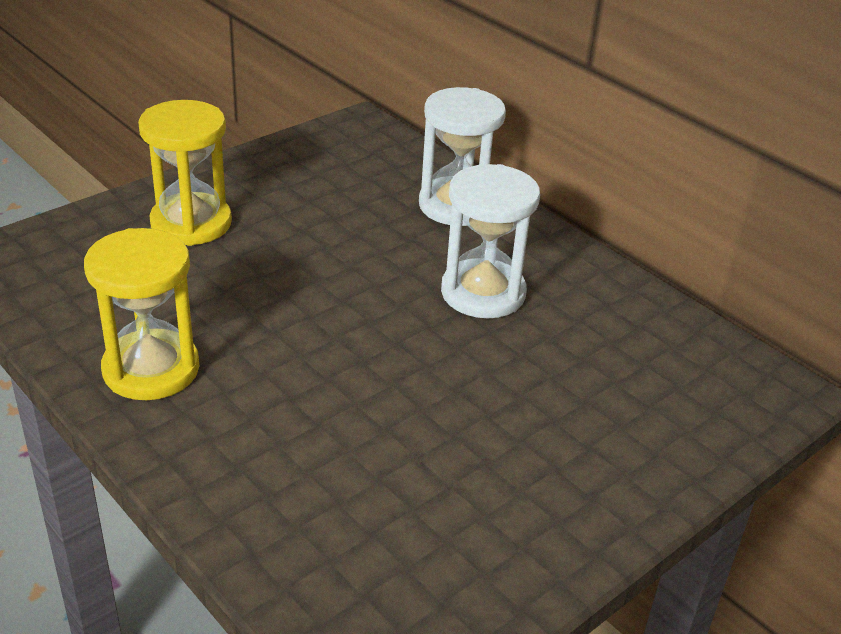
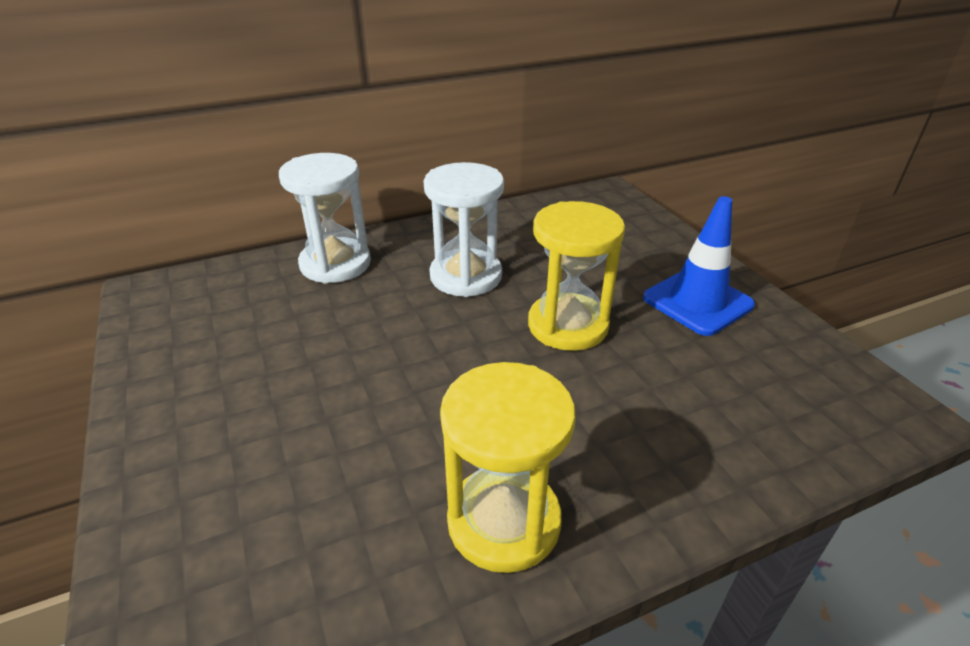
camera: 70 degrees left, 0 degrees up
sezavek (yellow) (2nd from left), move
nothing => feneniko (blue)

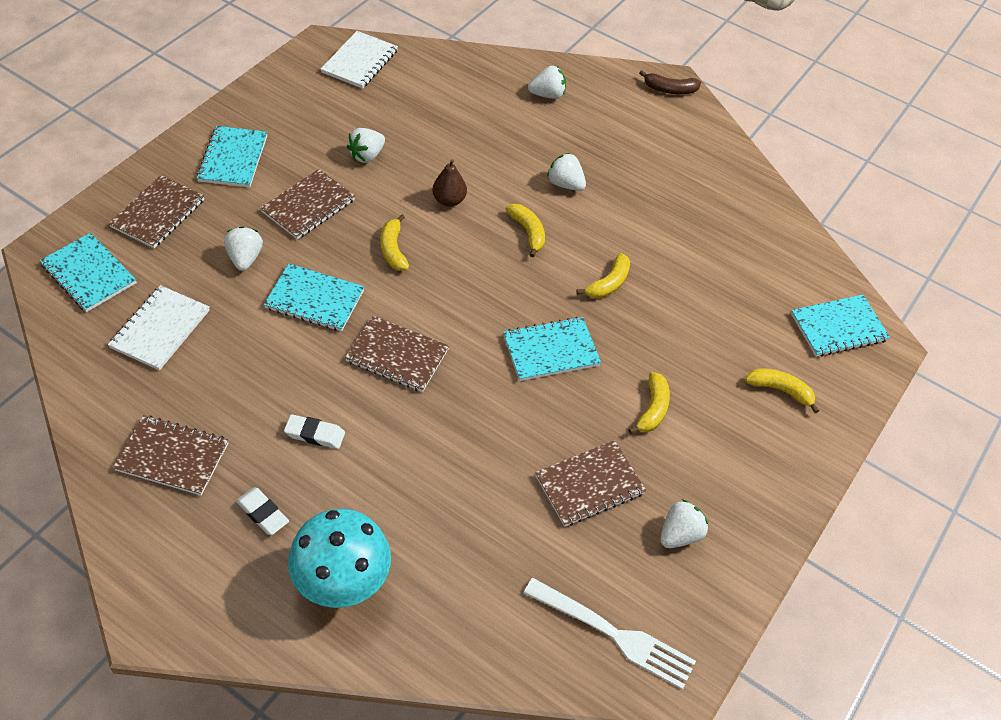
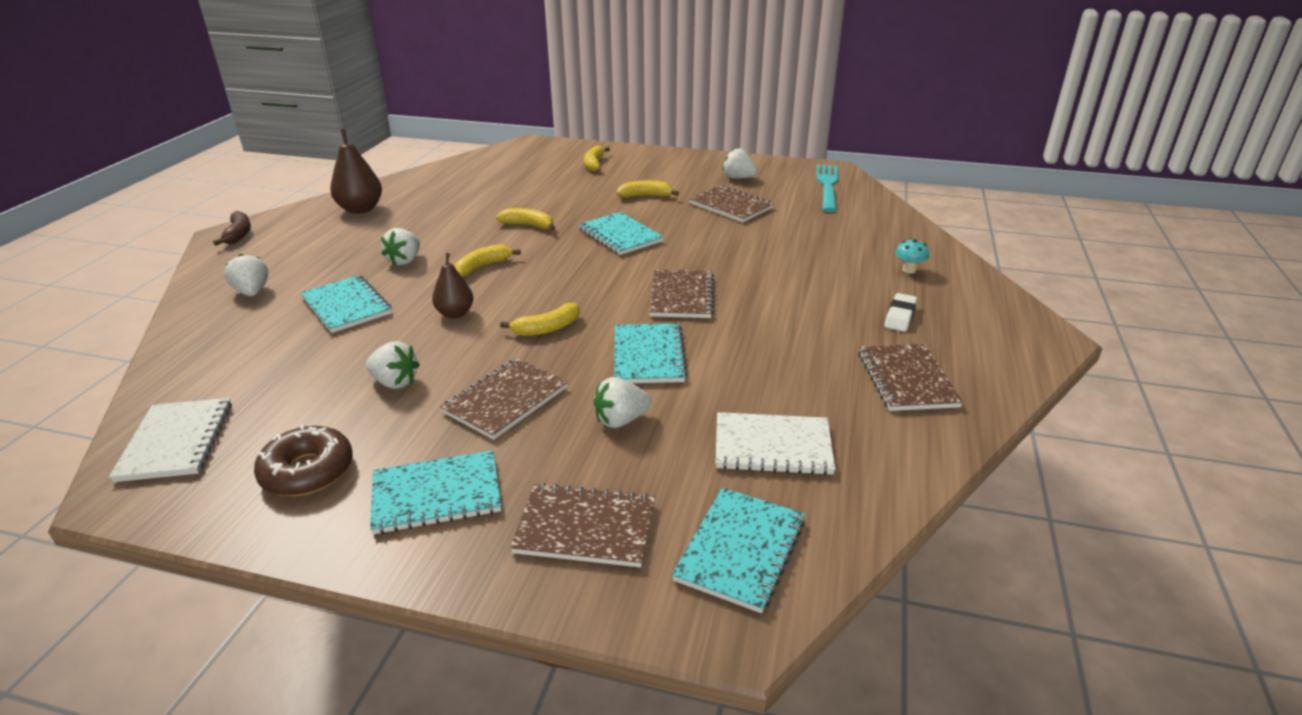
camera: 105 degrees left, 20 degrees down
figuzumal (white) (2nd from left in the first image) => figuzumal (white) (1st from left), 75 degrees clockwise
nothing => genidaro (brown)
figuzumal (turquoise) (5th from left in the first image) => figuzumal (turquoise) (1st from left), move
nothing => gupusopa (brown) (1st from left)
figuzumal (brown) (3rd from left in the first image) => figuzumal (brown) (1st from left), 75 degrees counterclockwise
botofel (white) => botofel (turquoise)
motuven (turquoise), x0.40
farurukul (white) (2nd from left) => nothing

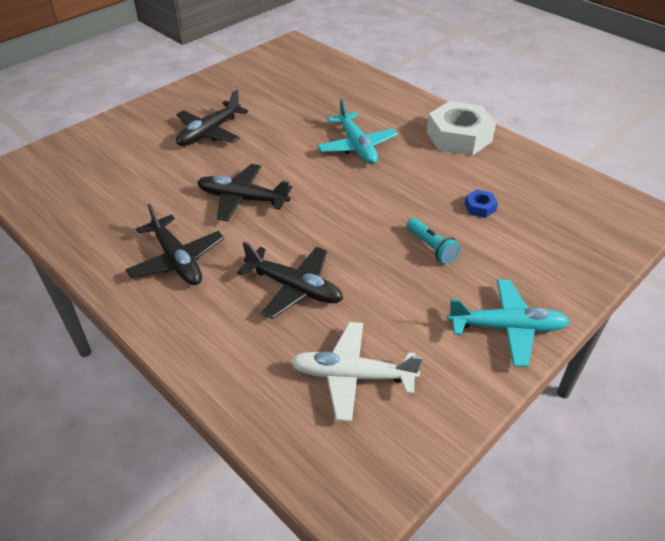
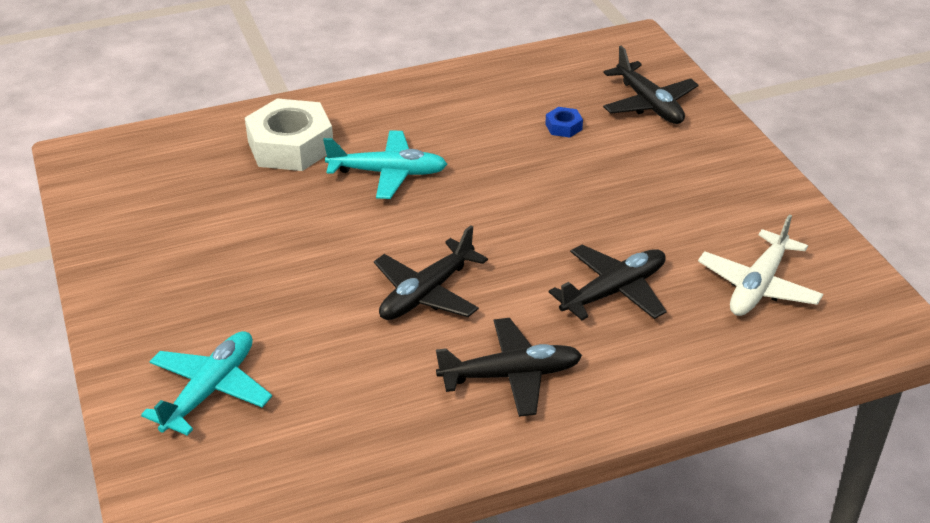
camera: 65 degrees left, 5 degrees down
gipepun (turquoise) (2nd from left in the first image) => gipepun (turquoise) (1st from left), move
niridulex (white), move
gipepun (black) (2nd from left in the first image) => gipepun (black) (4th from left), move
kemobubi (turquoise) => nothing

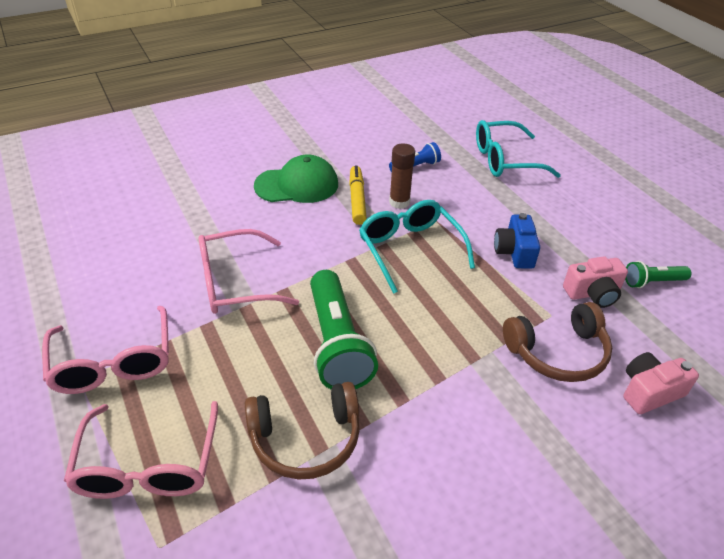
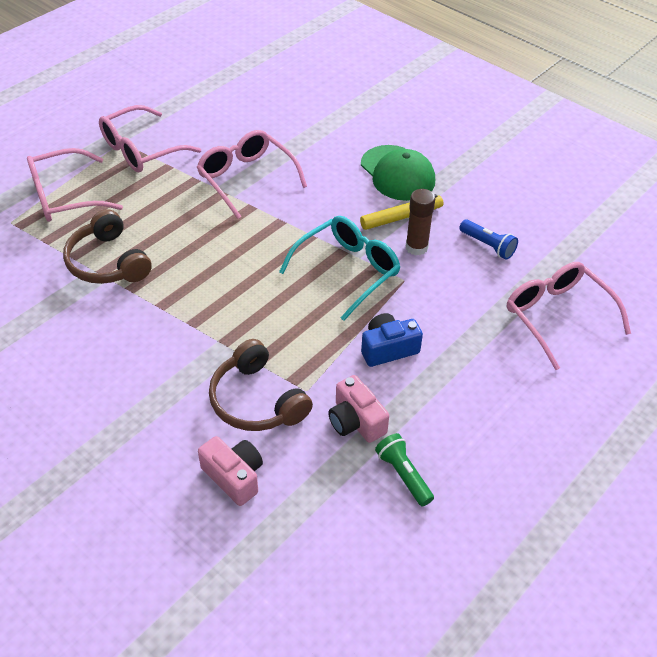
camera: 70 degrees right, 5 degrees up
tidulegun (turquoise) (2nd from left) => tidulegun (pink) (4th from left)
kemobubi (green) (1st from left) => nothing

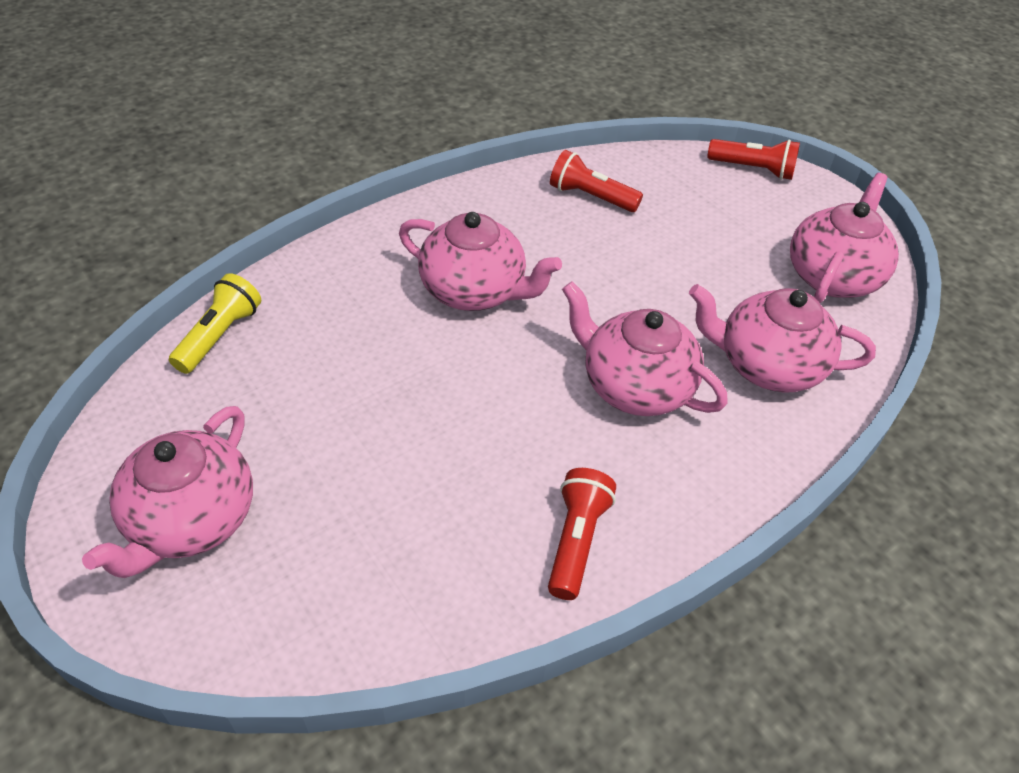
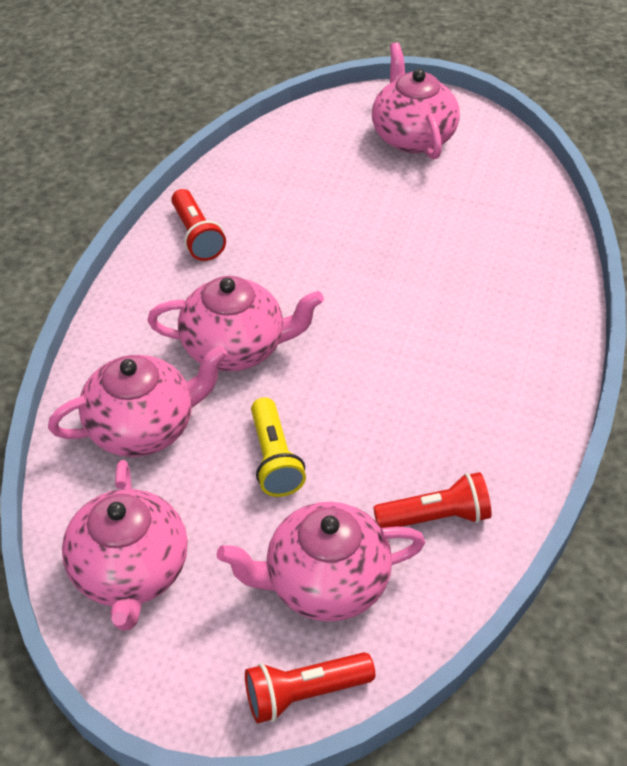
camera: 145 degrees right, 0 degrees up
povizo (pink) (2nd from left in the first image) => povizo (pink) (4th from left), move
kemobubi (yellow), move

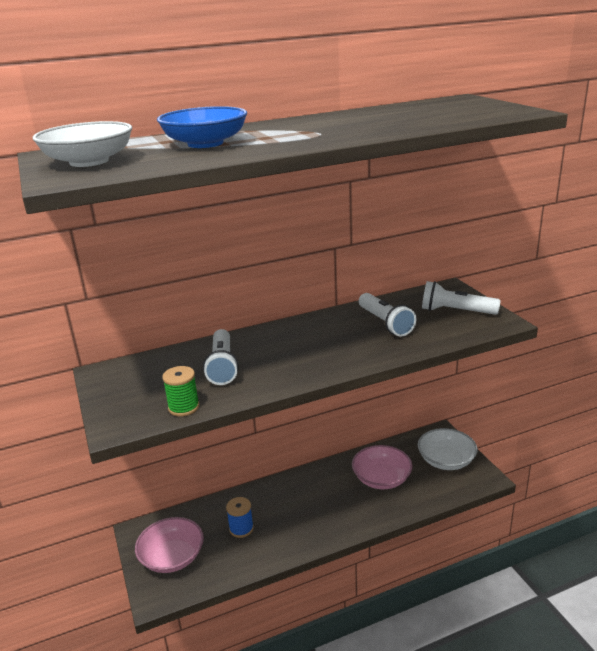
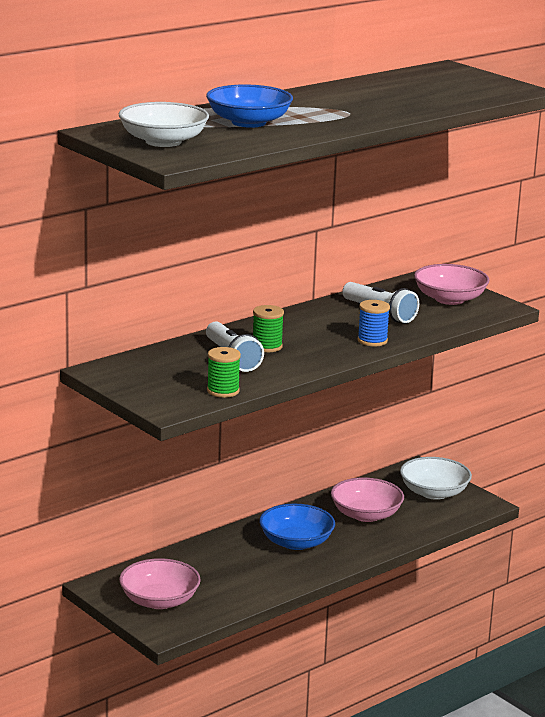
camera: 20 degrees left, 5 degrees down
nothing => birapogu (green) (2nd from left)
nothing => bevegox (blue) (2nd from left)
birapogu (blue), move
kemobubi (white) (3rd from left) => bevegox (pink) (3rd from left)

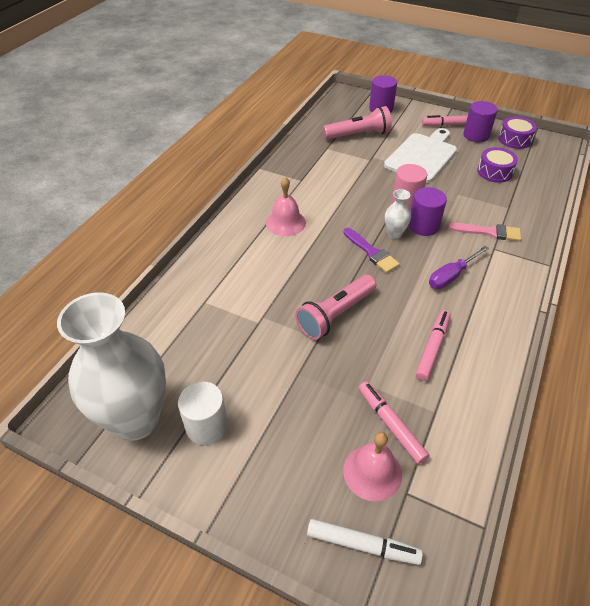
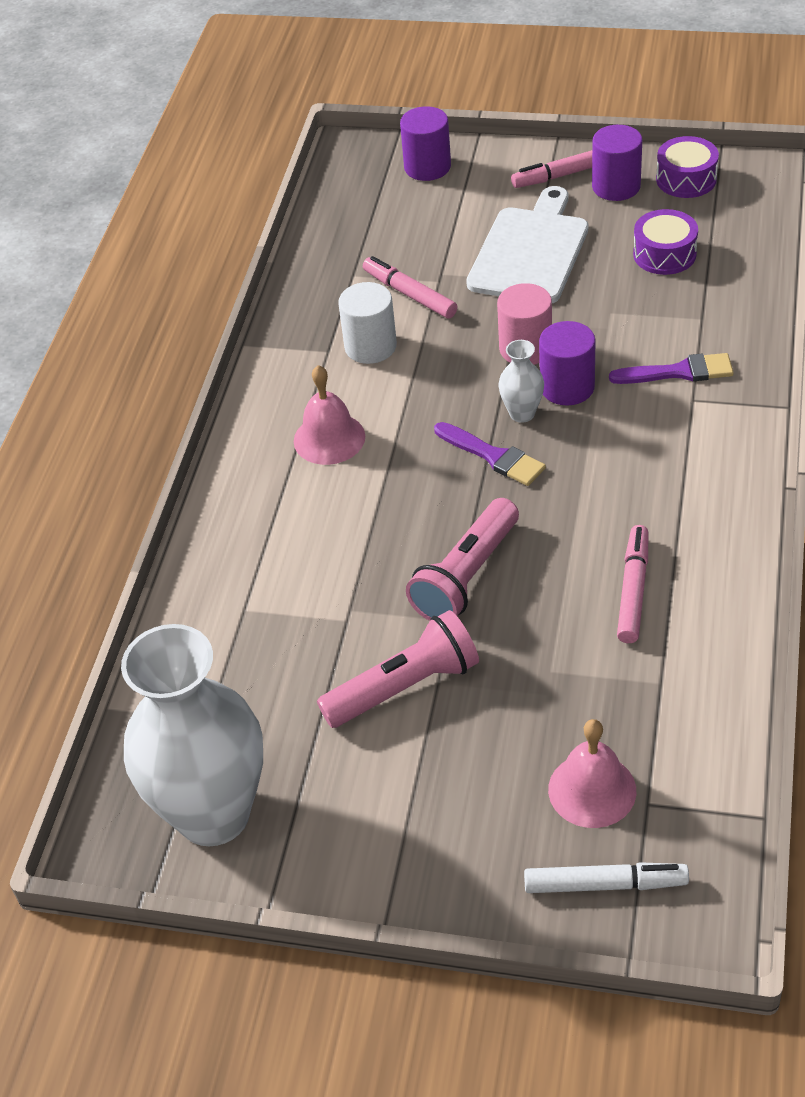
camera: 10 degrees left, 0 degrees up
kemobubi (pink) (2nd from left in the first image) => kemobubi (pink) (1st from left), move
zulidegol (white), move
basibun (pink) (1st from left), move
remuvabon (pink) => remuvabon (purple) (2nd from left)
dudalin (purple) => nothing

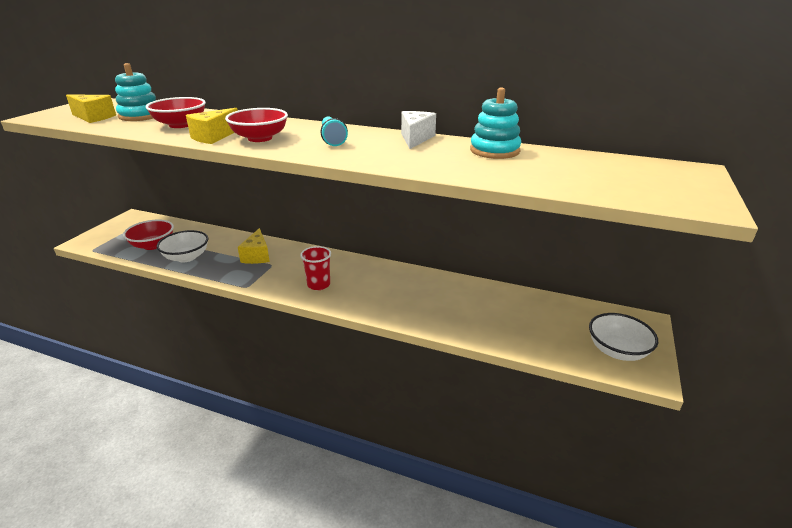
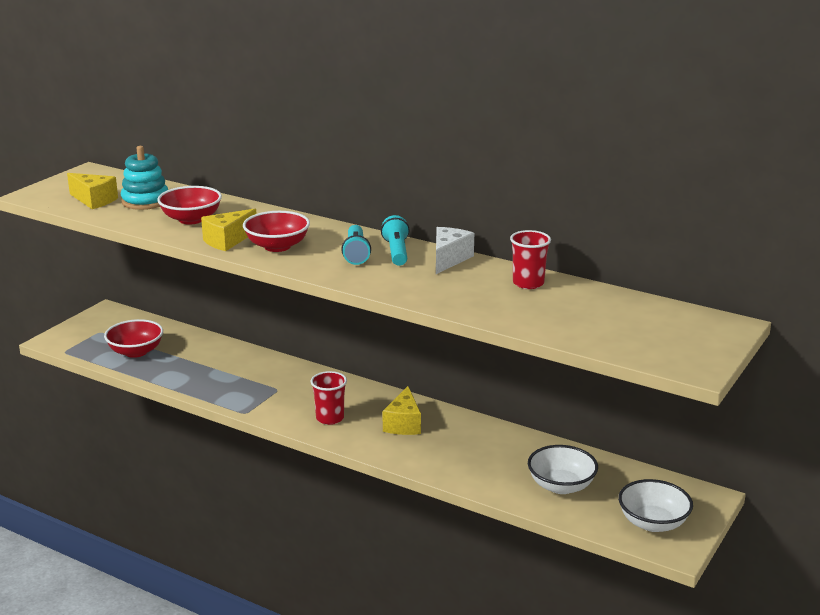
camera: 10 degrees right, 5 degrees down
nothing => kemobubi (turquoise) (2nd from left)
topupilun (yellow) (3rd from left), move
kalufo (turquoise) (2nd from left) => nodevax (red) (2nd from left)
bevegox (white) (1st from left), move

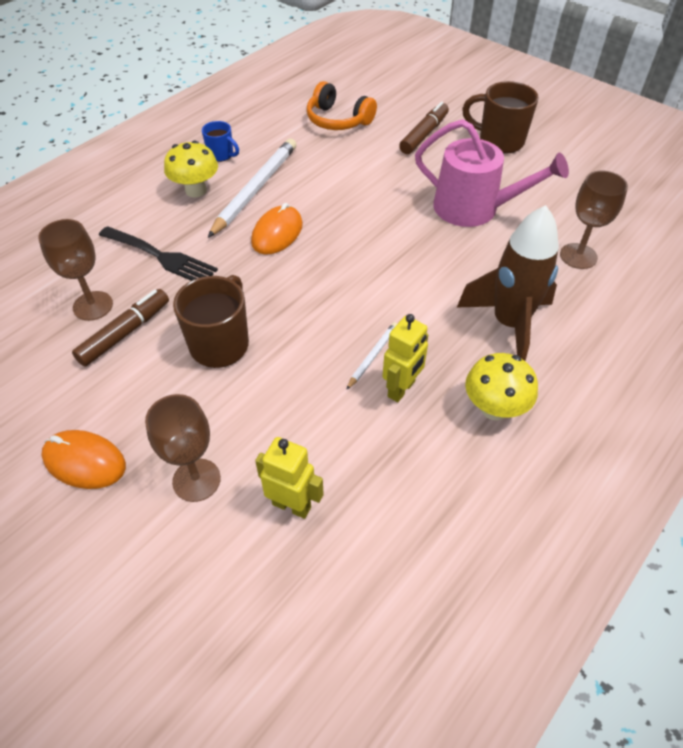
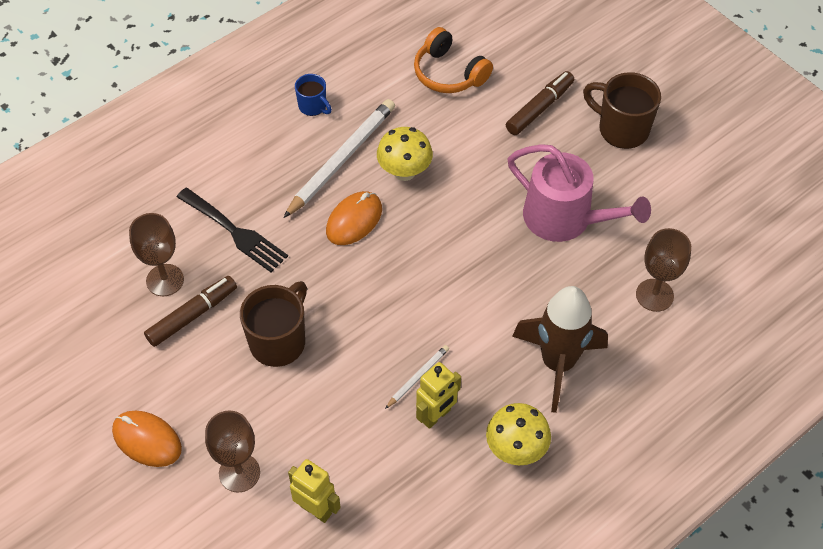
camera: 10 degrees right, 5 degrees up
motuven (yellow) (1st from left), move

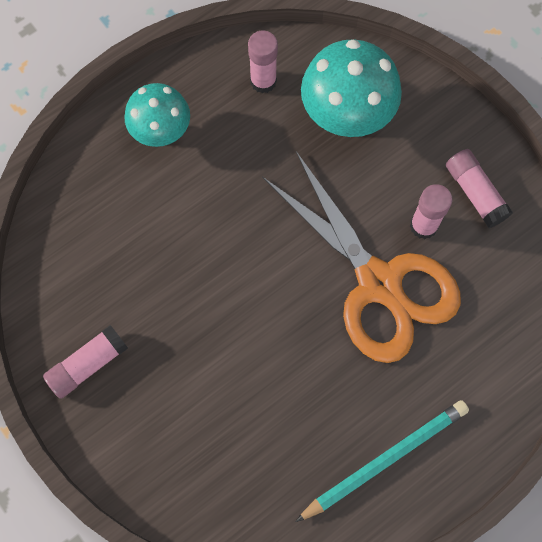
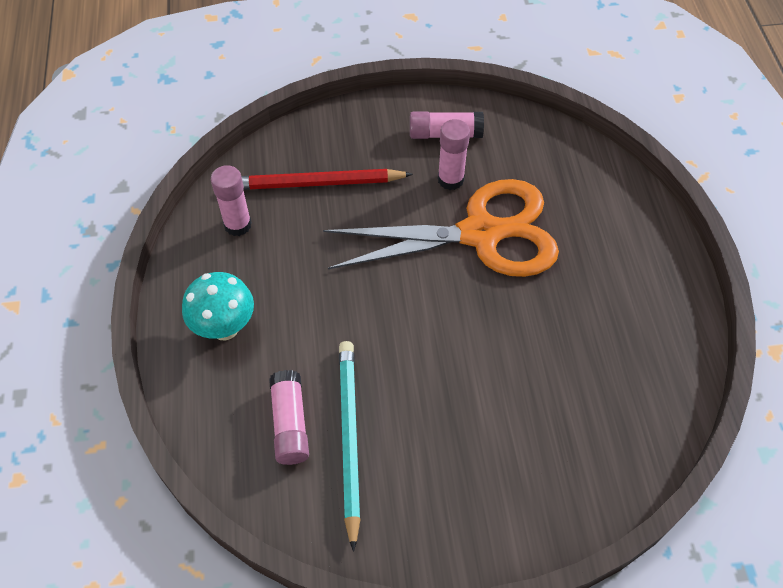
camera: 60 degrees left, 15 degrees down
motuven (turquoise) (2nd from left) => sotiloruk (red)
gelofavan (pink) (1st from left in the first image) => gelofavan (pink) (2nd from left), move
sotiloruk (turquoise), move

